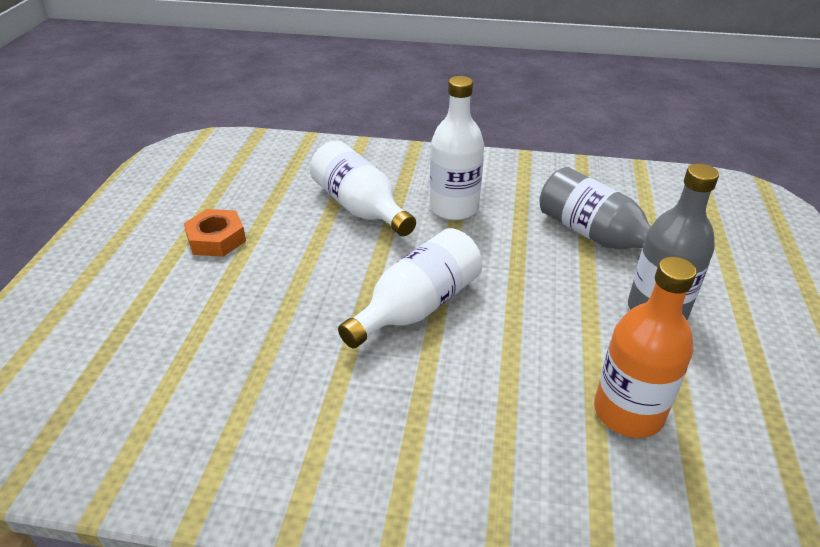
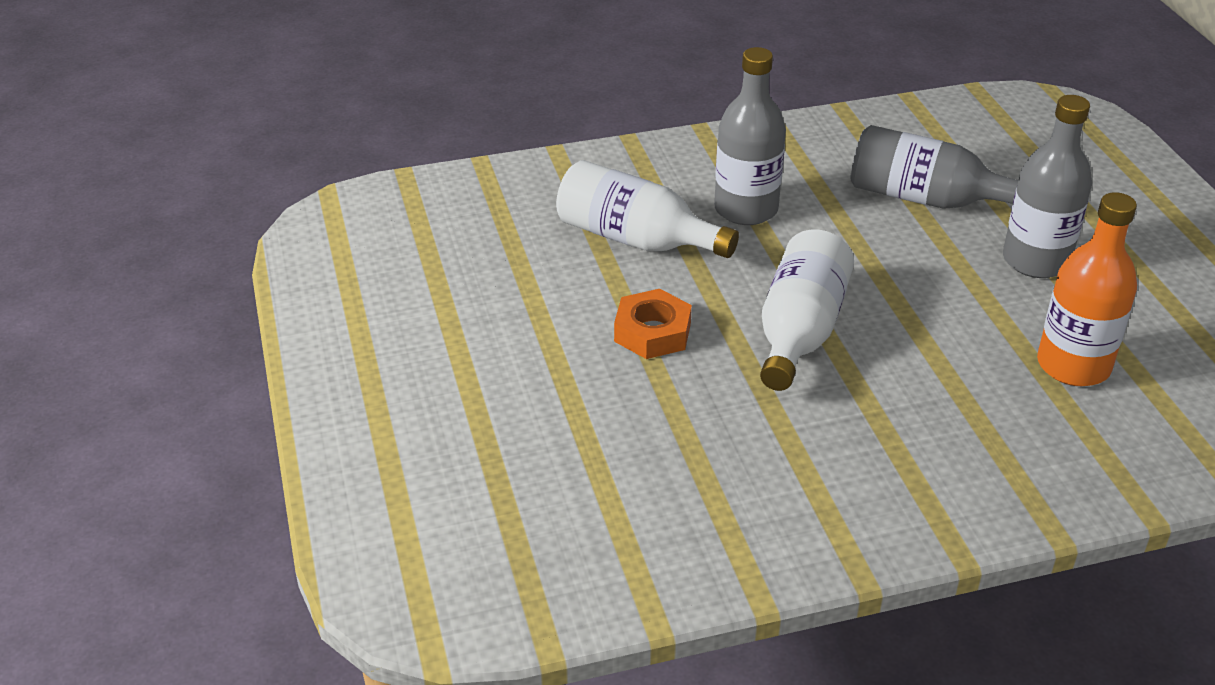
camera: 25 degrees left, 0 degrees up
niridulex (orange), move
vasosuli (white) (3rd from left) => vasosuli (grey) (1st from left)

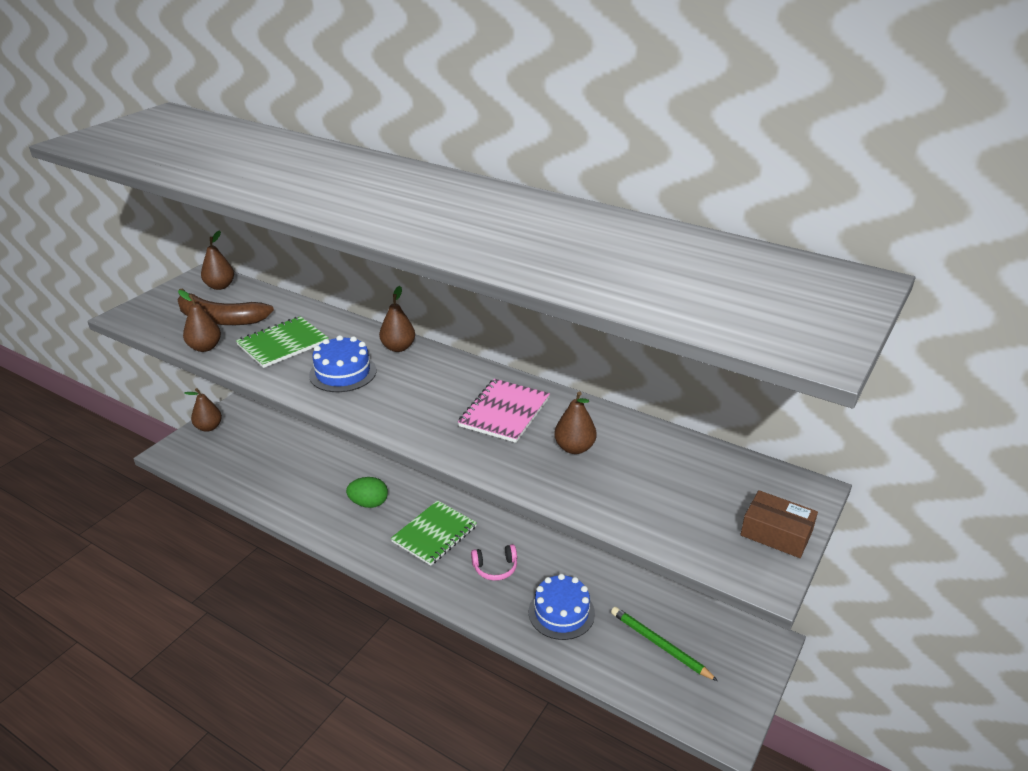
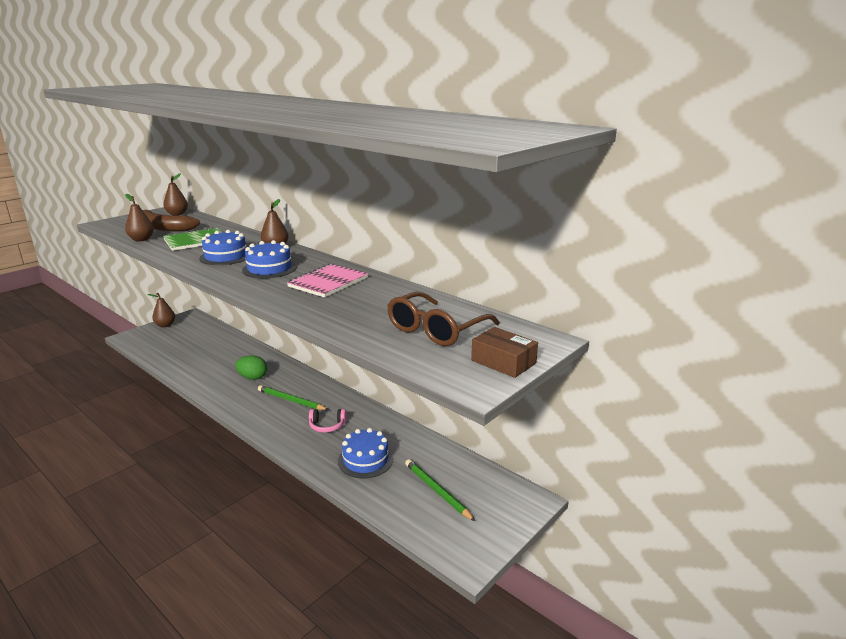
camera: 10 degrees right, 10 degrees down
nothing => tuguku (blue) (2nd from left)
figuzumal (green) (2nd from left) => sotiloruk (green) (1st from left)
nothing => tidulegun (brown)
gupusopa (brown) (5th from left) => nothing

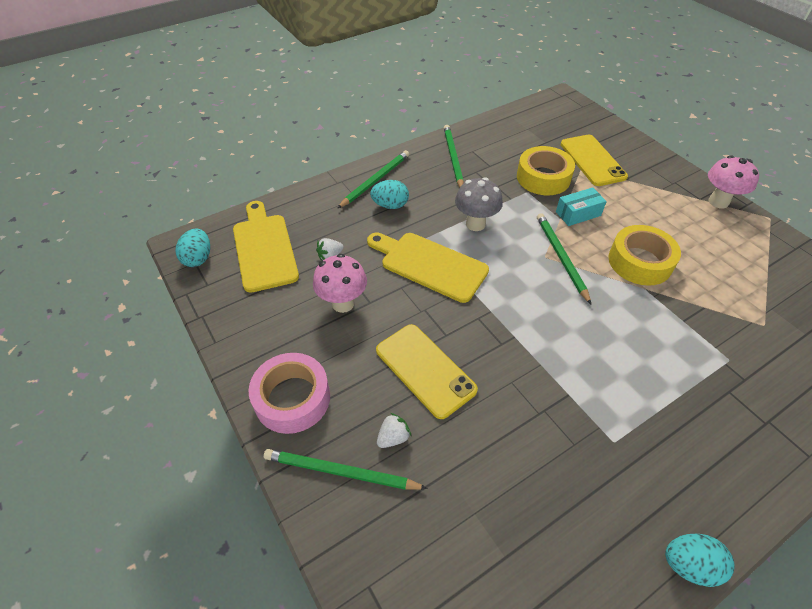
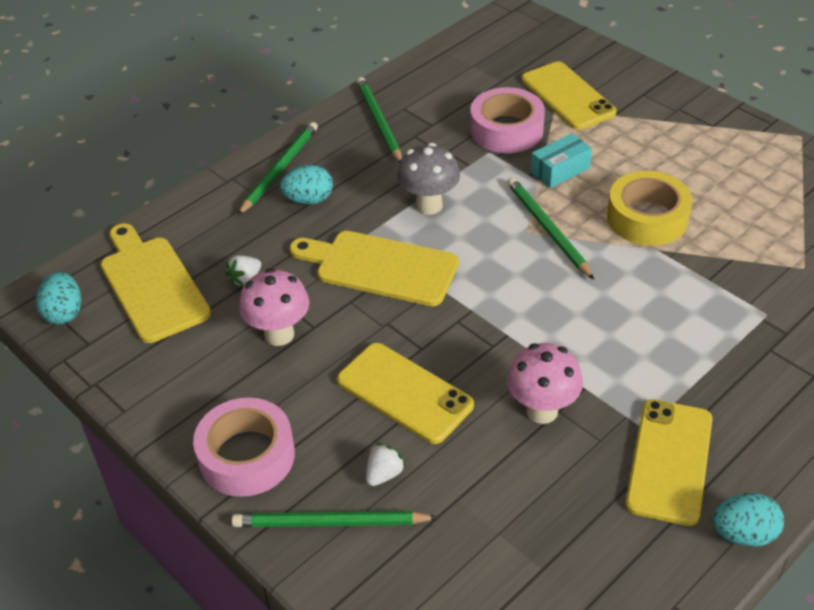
camera: 10 degrees left, 5 degrees down
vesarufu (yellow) (1st from left) => vesarufu (pink) (2nd from left)
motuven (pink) (2nd from left), move
nothing => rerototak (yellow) (3rd from left)

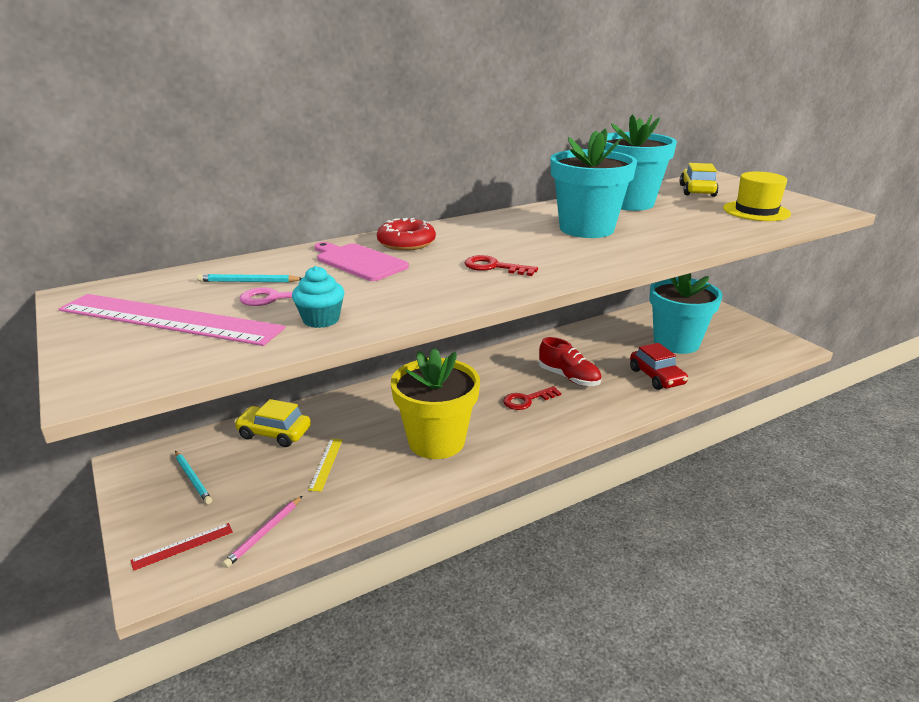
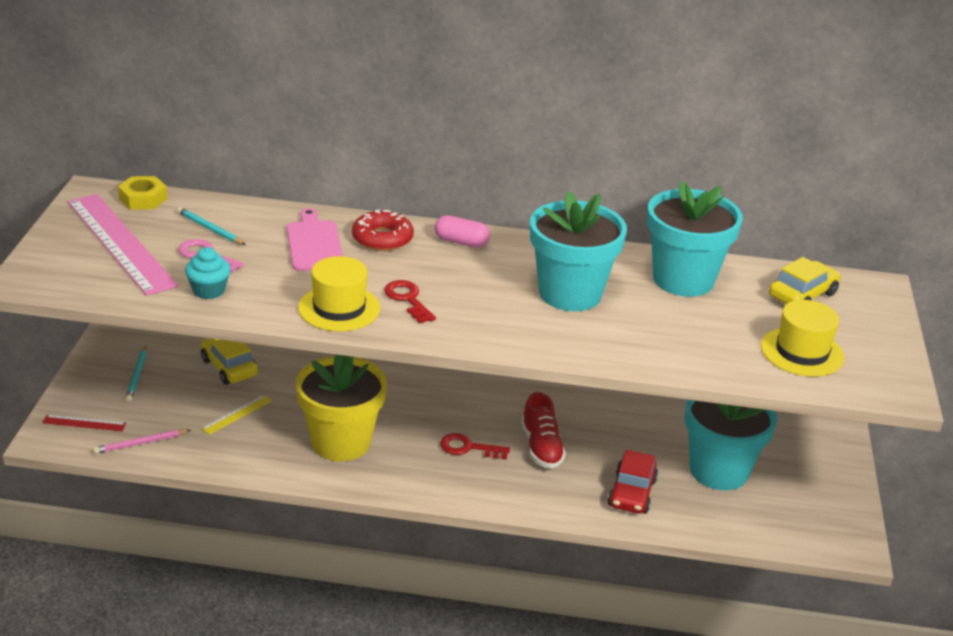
camera: 35 degrees right, 5 degrees up
nothing => niridulex (yellow)
nothing => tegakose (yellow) (1st from left)
nothing => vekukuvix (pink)

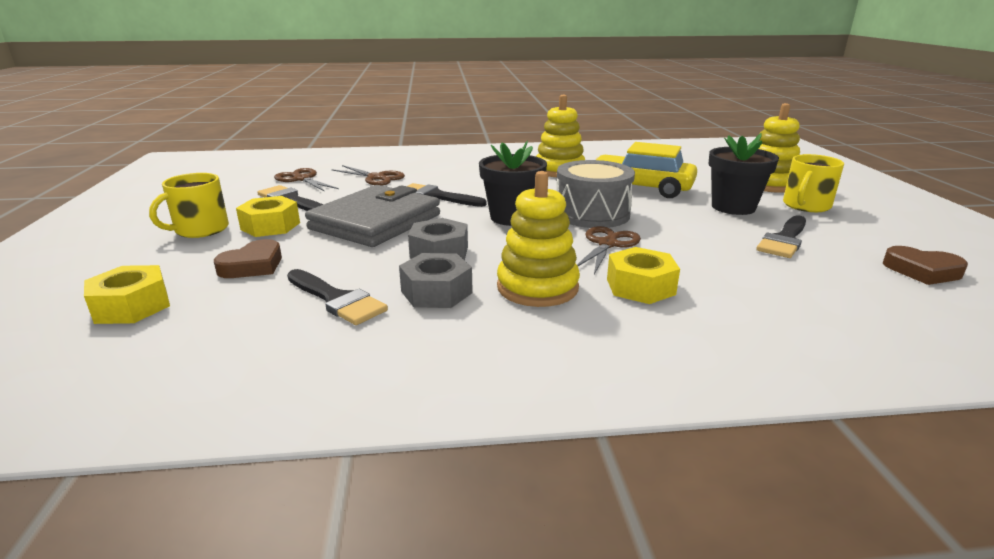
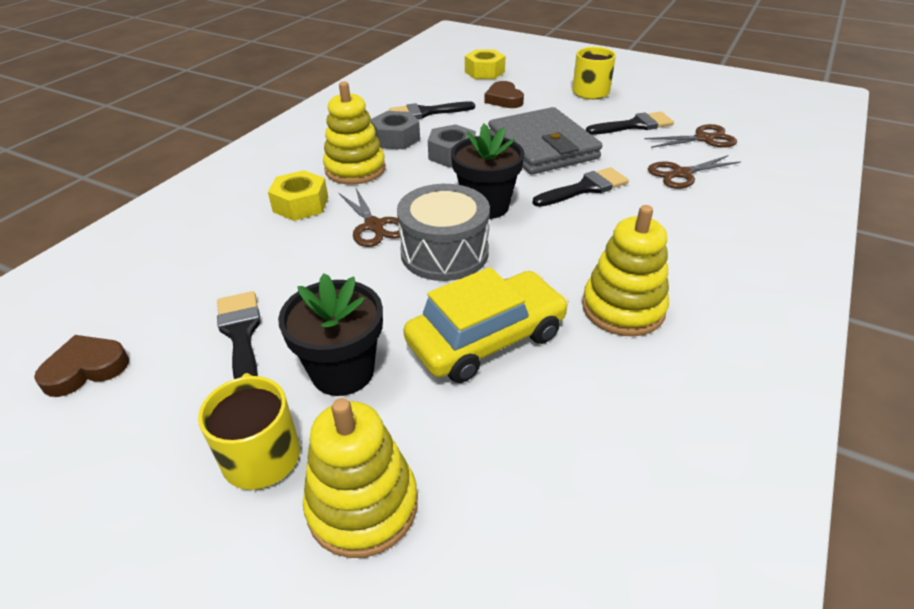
camera: 125 degrees right, 15 degrees up
niridulex (yellow) (2nd from left) => nothing

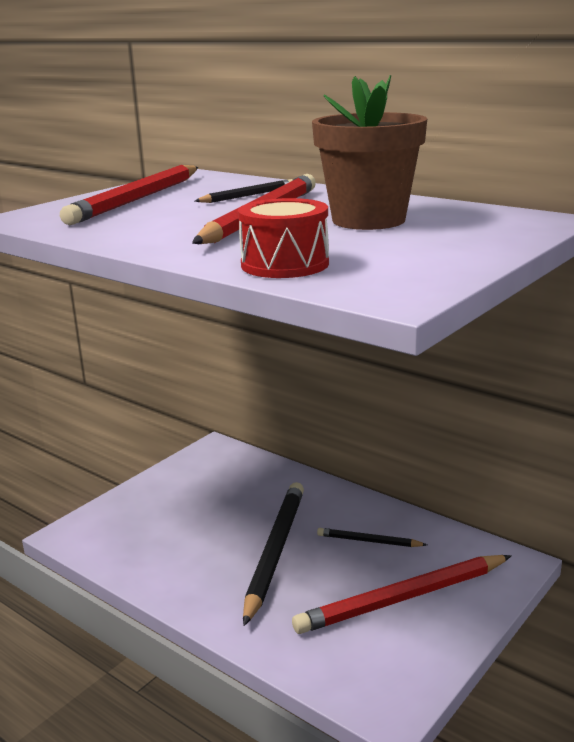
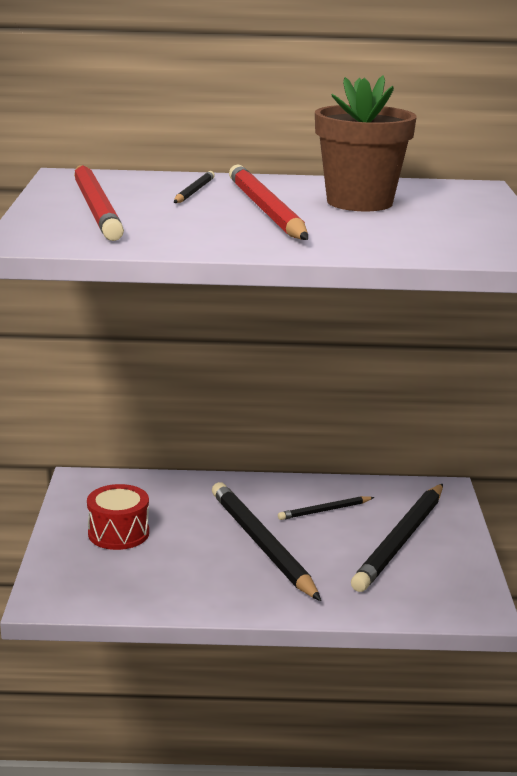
camera: 40 degrees left, 0 degrees up
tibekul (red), move
sotiloruk (red) (3rd from left) => sotiloruk (black) (4th from left)

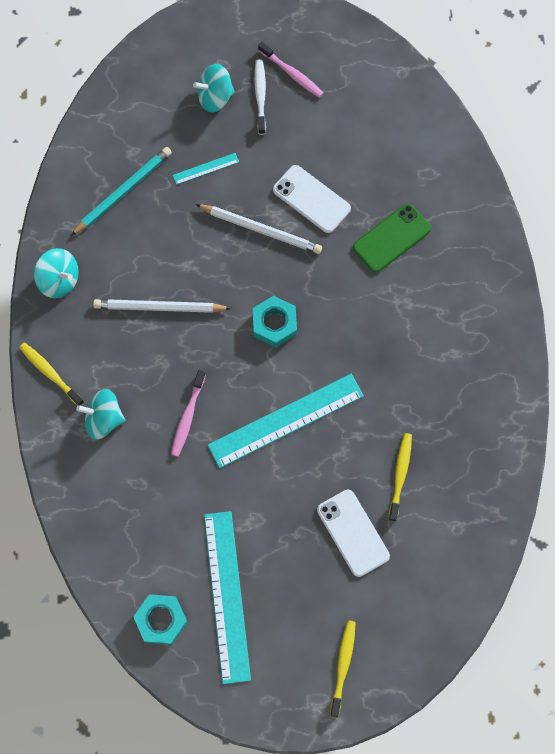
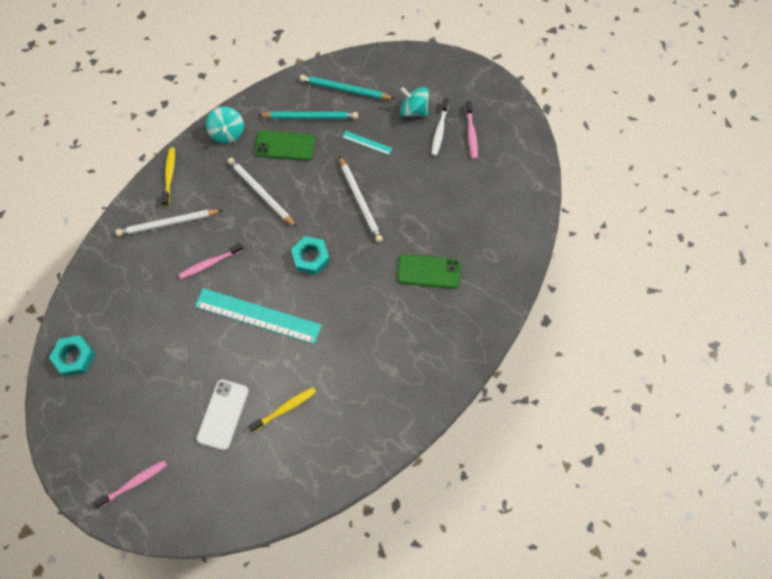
camera: 45 degrees right, 5 degrees down
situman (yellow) (2nd from left) => situman (pink) (1st from left)
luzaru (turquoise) (2nd from left) => sotiloruk (white) (1st from left)
nothing => rerototak (green) (1st from left)
nothing => sotiloruk (turquoise) (2nd from left)
situman (white), 150 degrees clockwise
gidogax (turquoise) (2nd from left) => nothing
rerototak (white) (1st from left) => nothing

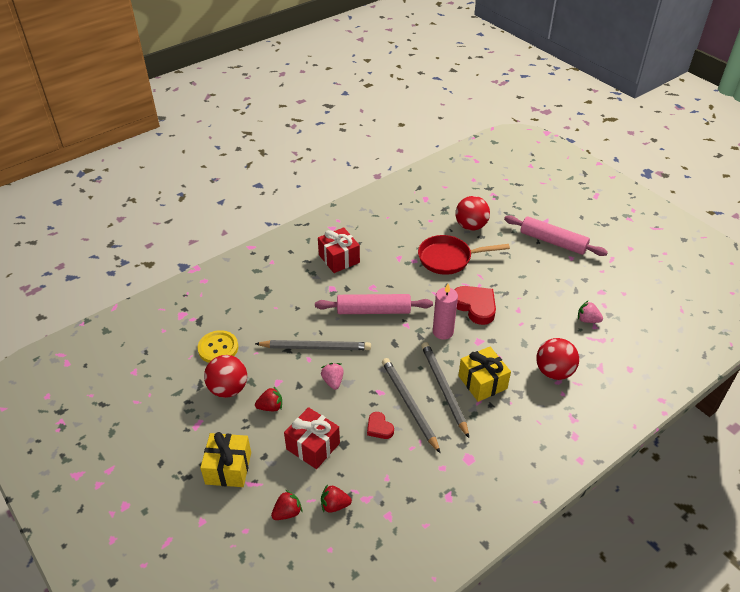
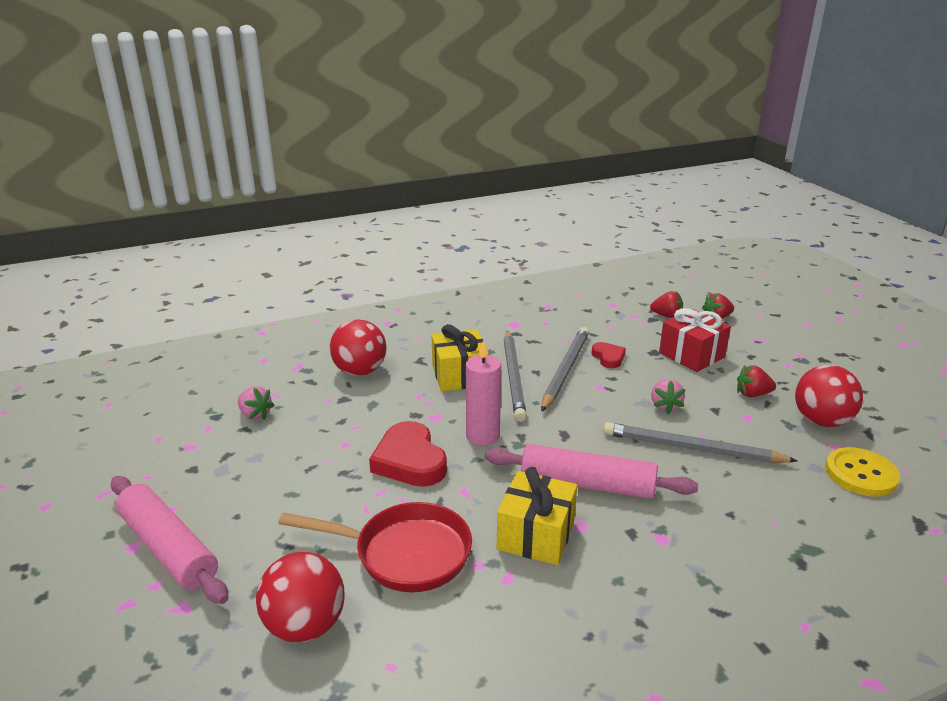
camera: 165 degrees left, 15 degrees down
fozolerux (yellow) (1st from left in the first image) => fozolerux (yellow) (2nd from left), move
sotiloruk (grey) (2nd from left), 150 degrees counterclockwise
fozolerux (red) (2nd from left) => nothing

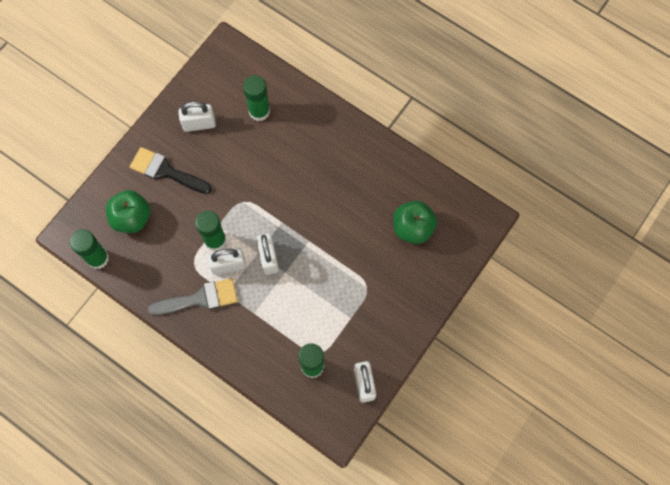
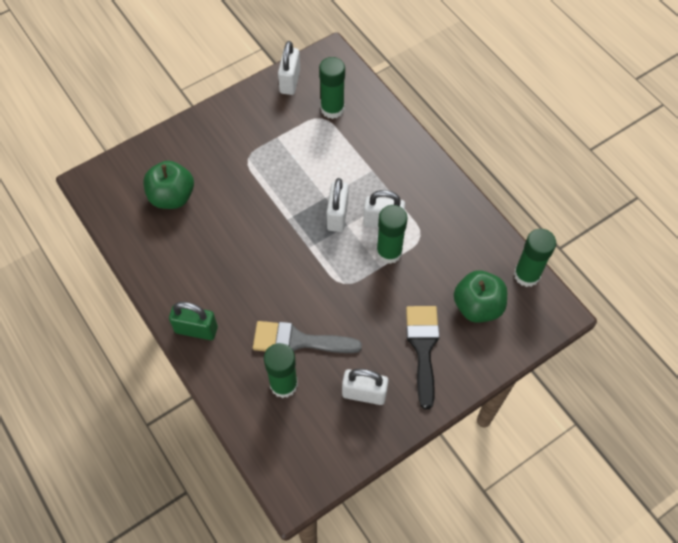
camera: 160 degrees left, 10 degrees down
nothing => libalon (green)
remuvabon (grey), move
remuvabon (black), 135 degrees counterclockwise

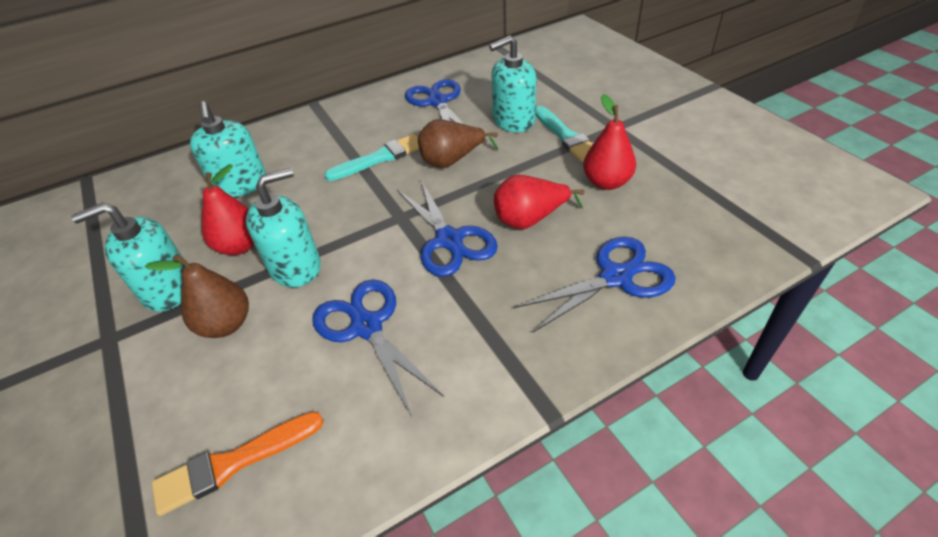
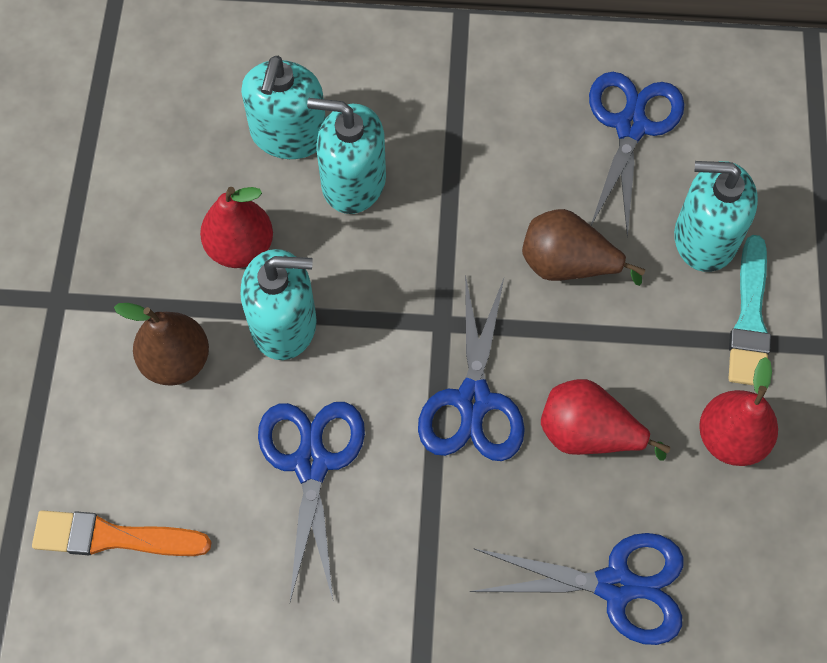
camera: 30 degrees right, 20 degrees up
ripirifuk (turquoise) (1st from left in the first image) => ripirifuk (turquoise) (3rd from left), move
remuvabon (turquoise) (1st from left) => nothing

